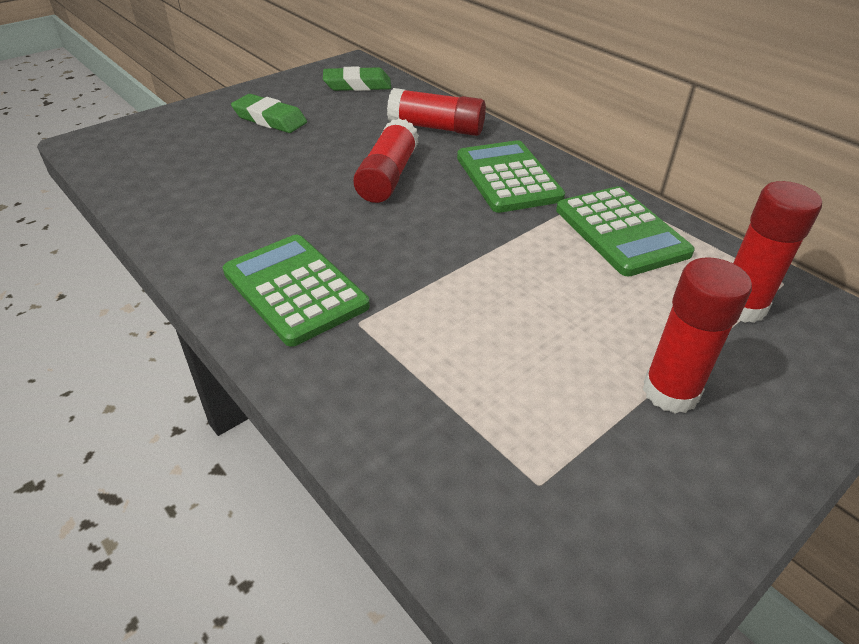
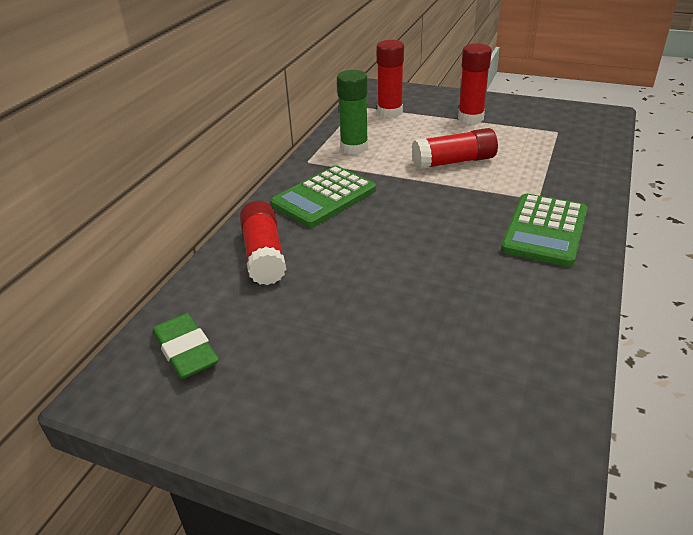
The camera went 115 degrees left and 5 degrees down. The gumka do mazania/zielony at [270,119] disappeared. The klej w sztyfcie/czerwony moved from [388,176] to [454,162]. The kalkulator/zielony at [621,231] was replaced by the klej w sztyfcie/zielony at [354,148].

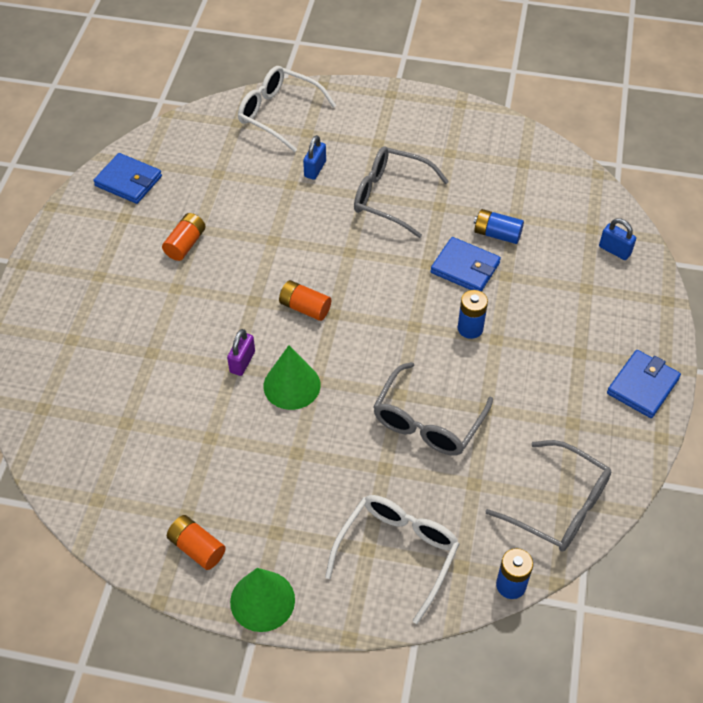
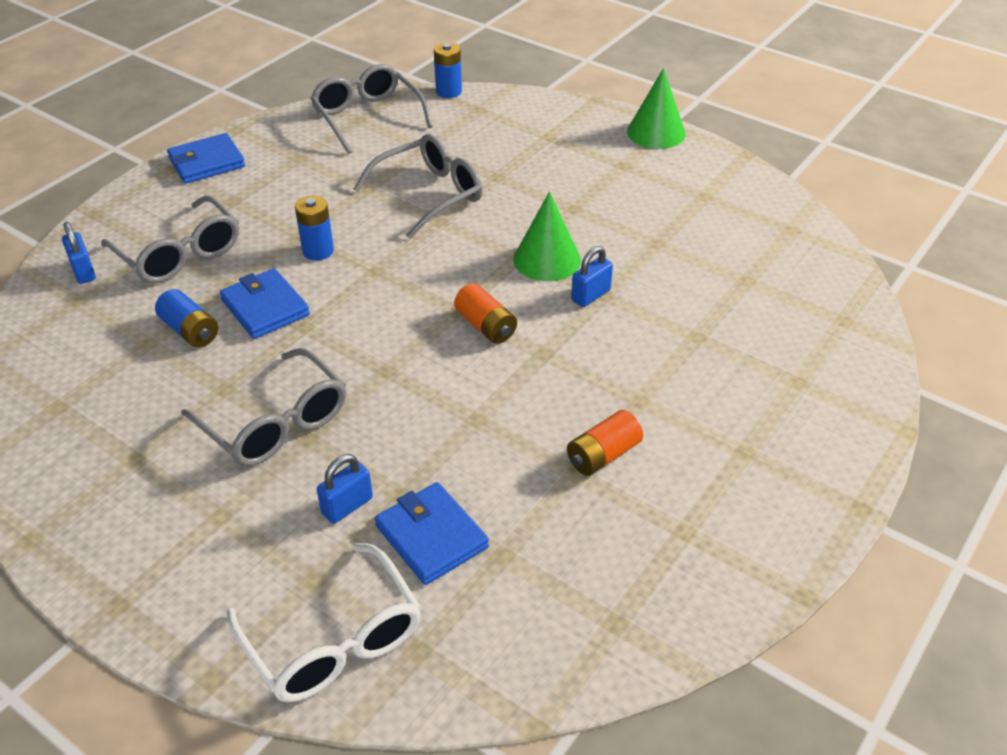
The camera went 155 degrees left and 10 degrees down. The portfel/niebieski moved from [128,181] to [431,536]. The kłódka/fioletowy at [242,362] became the kłódka/niebieski at [590,295]. The okulary/biały at [397,552] disappeared. The bateria/pomarańczowy at [197,548] disappeared. The okulary/szary at [180,254] appeared.

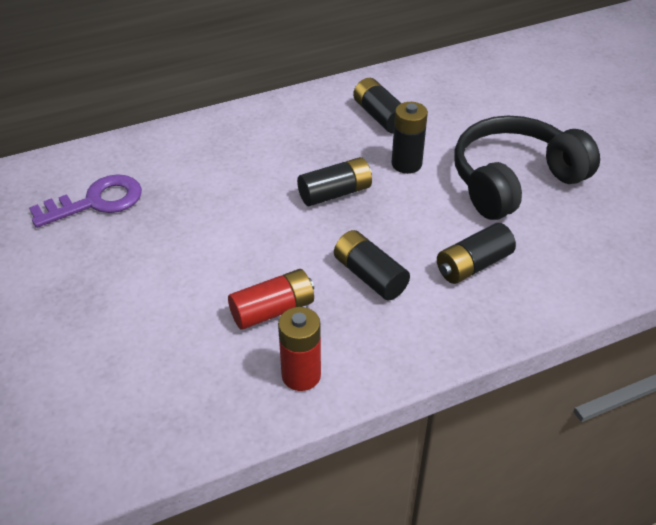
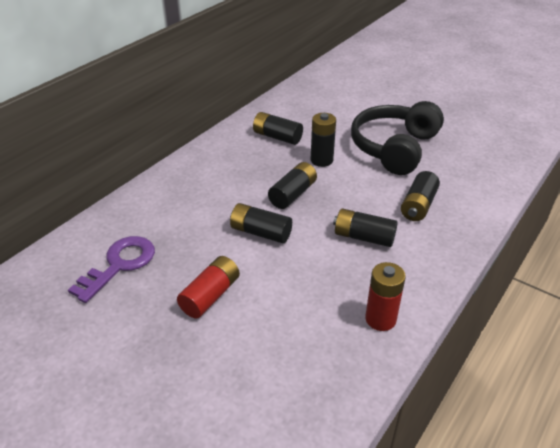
The camera went 30 degrees left and 5 degrees down. The bateria/czerwony moved from [272,310] to [210,295]. The bateria/czarny at [260,232] appeared.

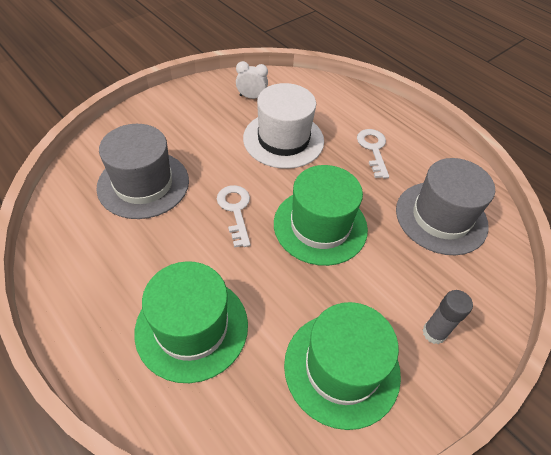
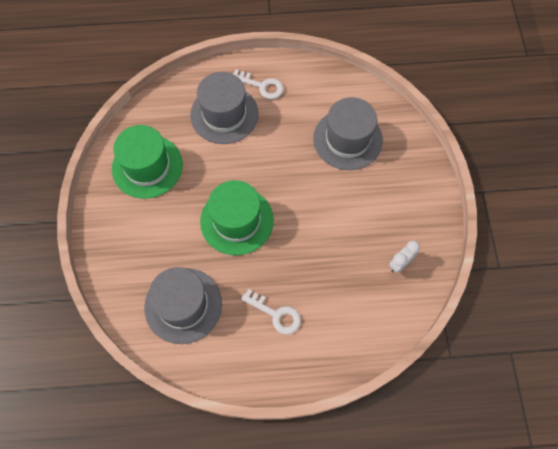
The camera went 130 degrees right and 15 degrees up. The kapelusz/biały at [283,139] disappeared. The klucz/biały moved from [235,210] to [262,86]. The kapelusz/zielony at [192,327] became the kapelusz/szary at [224,114]. The klej w sztyfcie/szary at [434,333] disappeared.

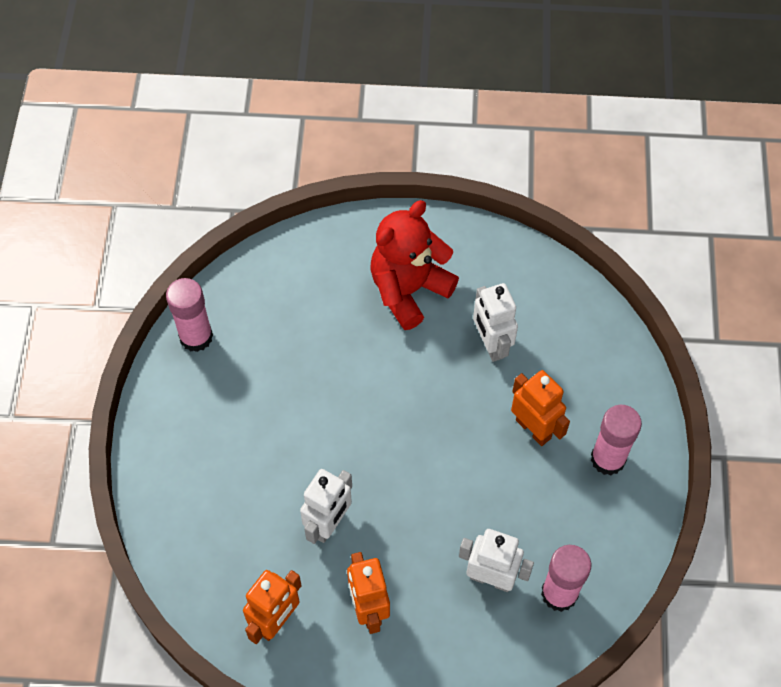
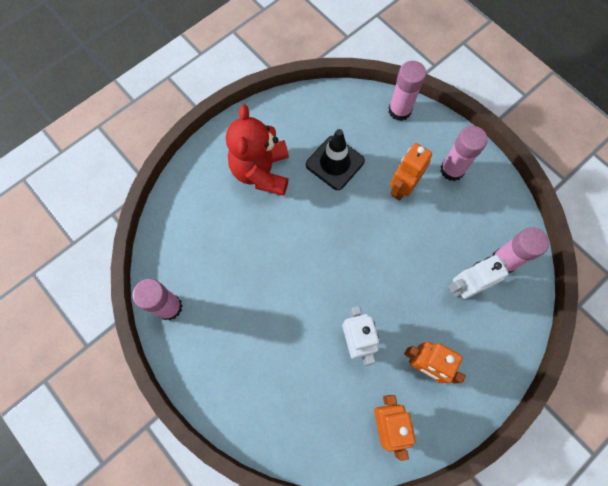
The camera went 45 degrees left and 10 degrees up. The robot/biały at [491,345] was replaced by the pachołek/czarny at [335,163]. The robot/pomarańczowy at [533,429] turned 60 degrees counterclockwise. The klej w sztyfcie/różowy at [399,110] appeared.

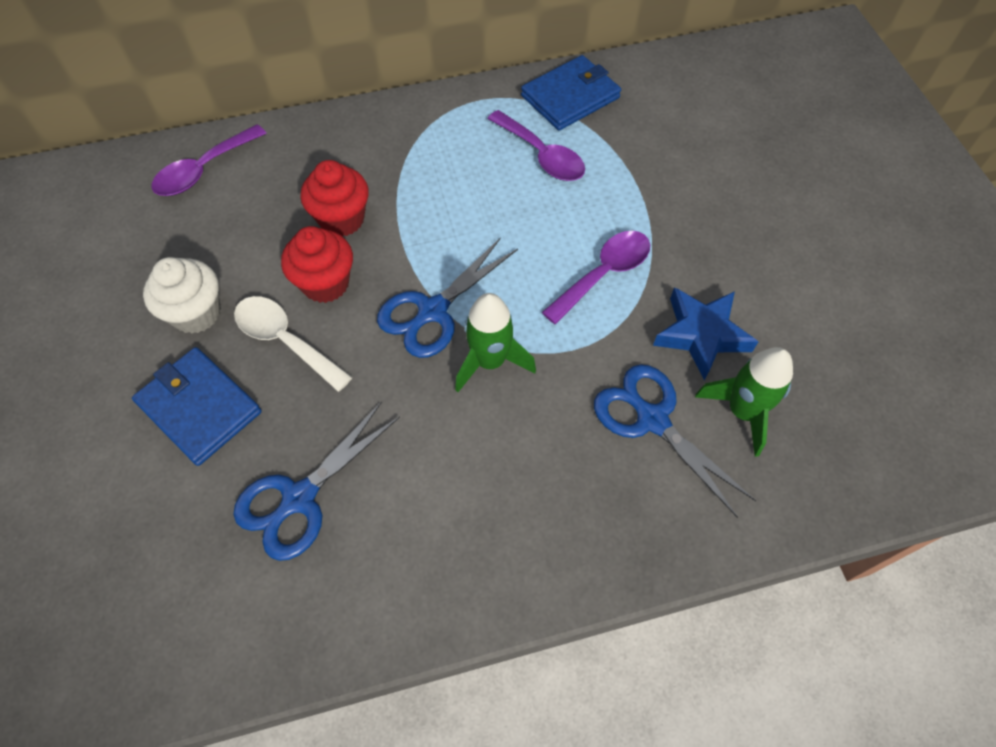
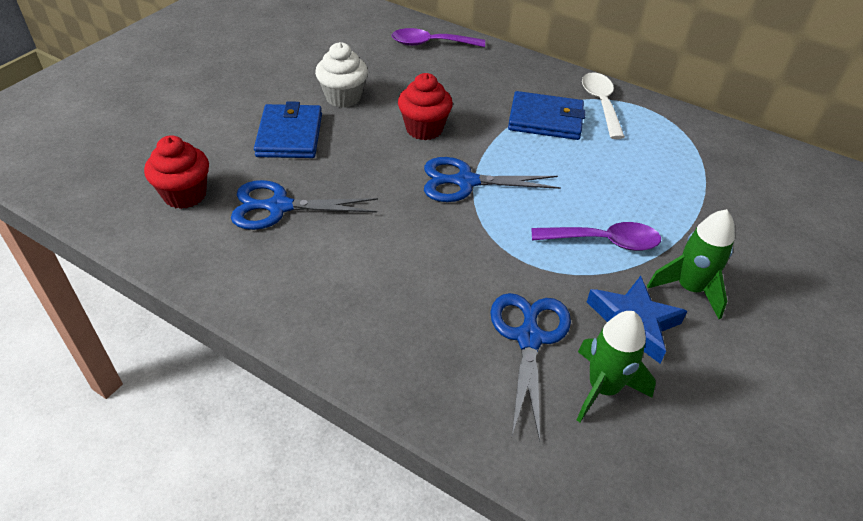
The camera went 45 degrees right and 15 degrees down. The portfel/niebieski moved from [570,97] to [546,119]. The łyżka/fioletowy at [541,155] disappeared. The muffinka/czerwony moved from [342,219] to [185,195]. The rakieta/zielony moved from [490,361] to [689,289]. The łyżka/biały moved from [286,340] to [601,104].

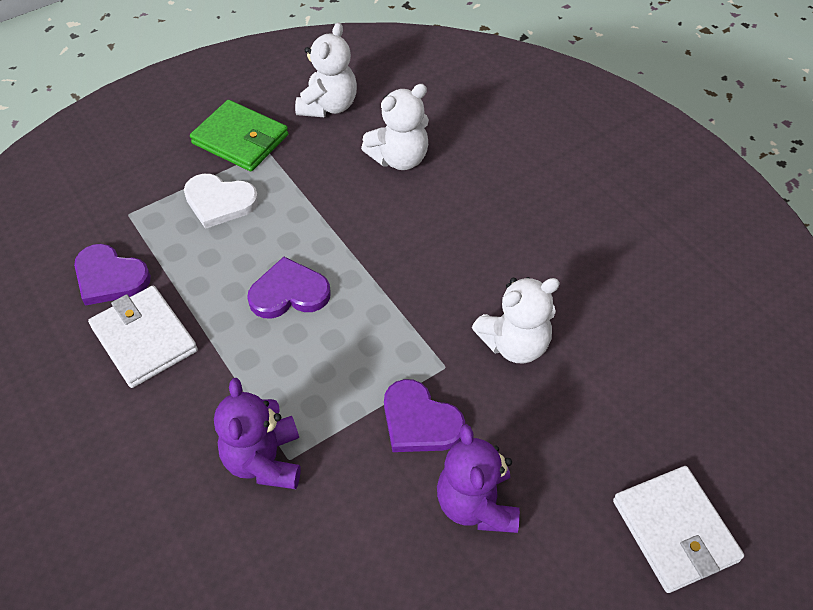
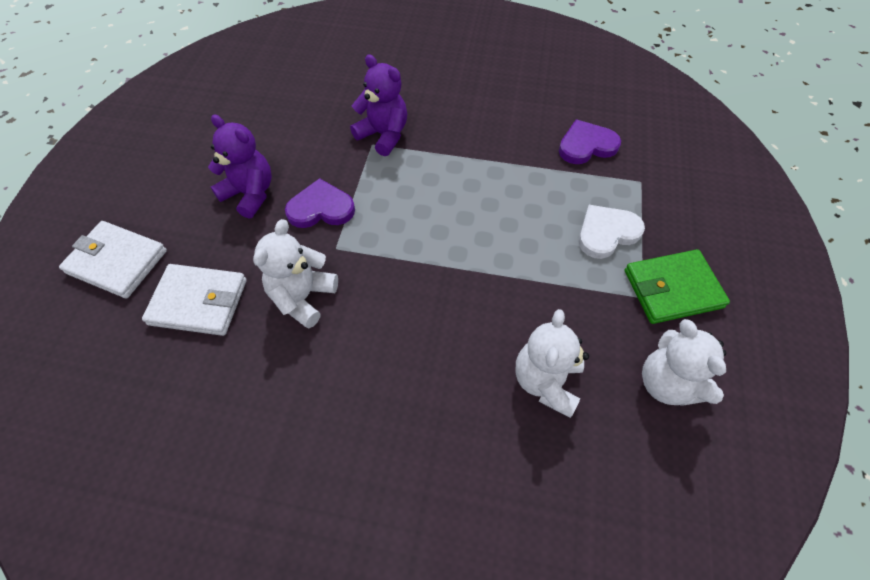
The camera went 135 degrees right and 5 degrees up. The serce/fioletowy at [289,293] disappeared. The portfel/biały moved from [144,339] to [198,302].

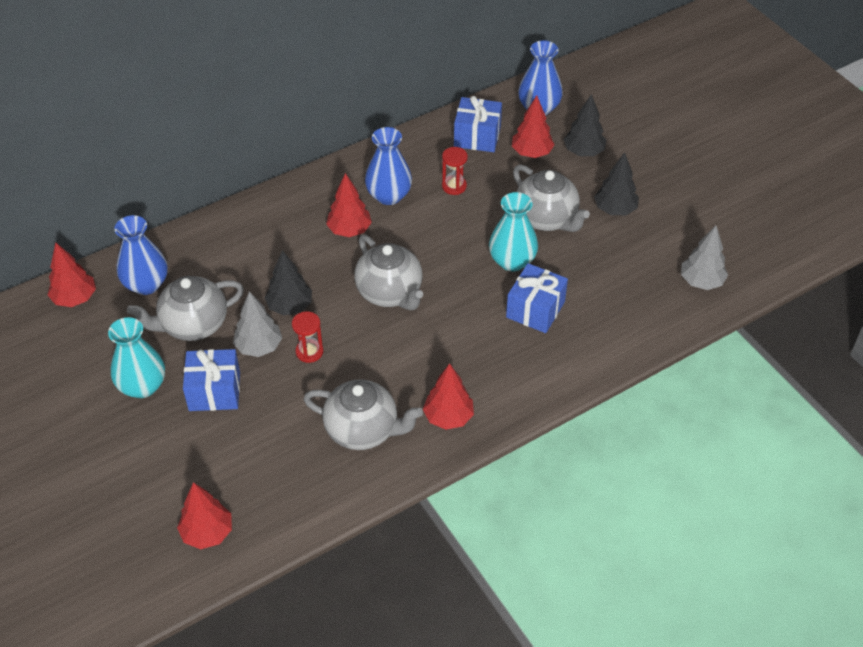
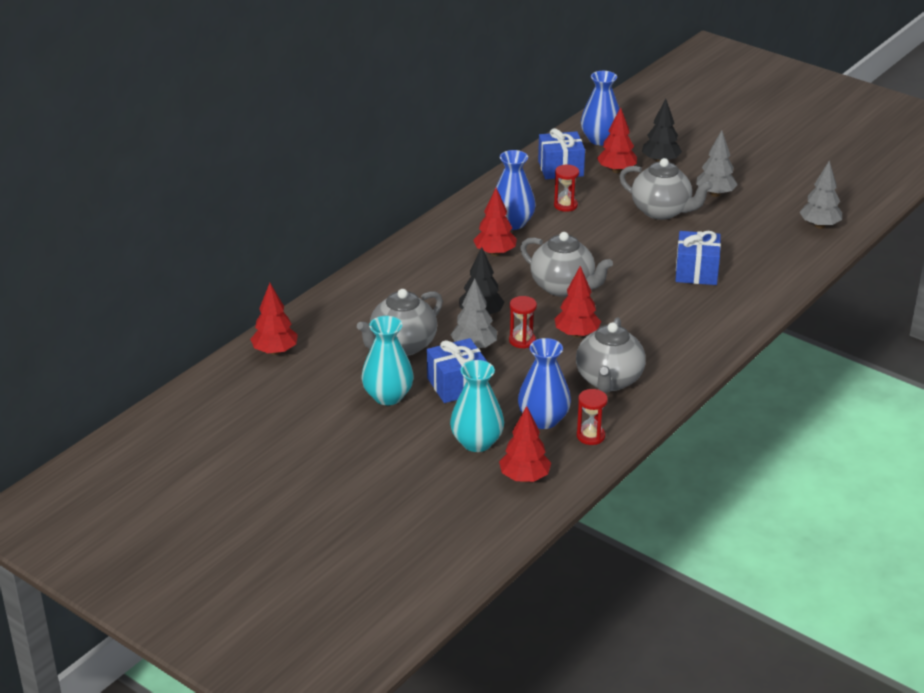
The camera went 20 degrees left and 15 degrees down. The drzewko/czarny at [615,210] became the drzewko/szary at [715,194]. The wazon/turkusowy moved from [512,261] to [477,442]. The wazon/niebieski moved from [146,284] to [543,420]. The drzewko/czerwony moved from [448,417] to [576,334]. The imbryk/szary at [363,430] turned 105 degrees clockwise. The klepsydra/czerwony at [590,436] appeared.

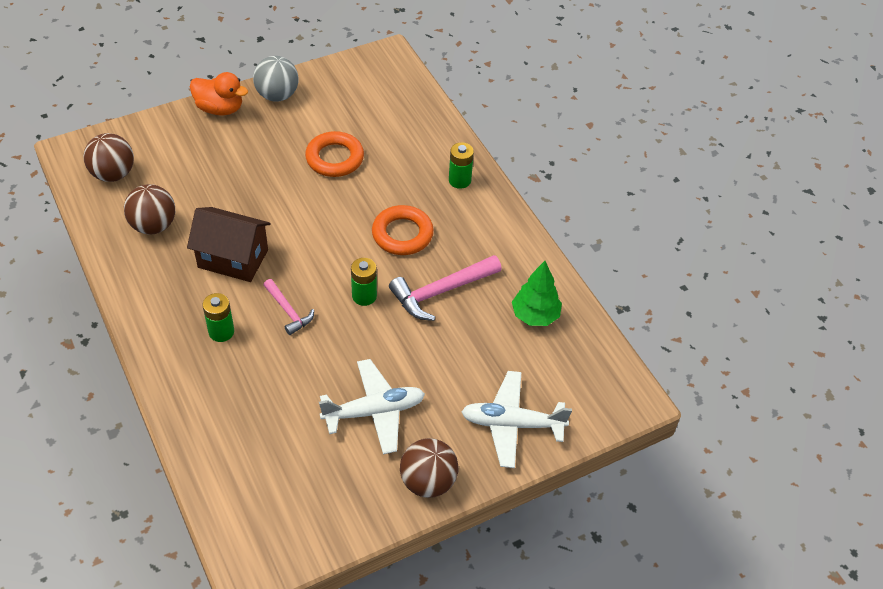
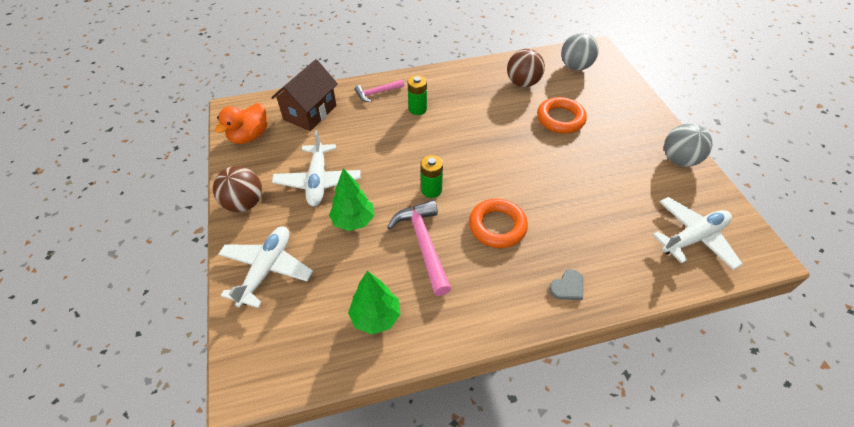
The camera went 105 degrees right and 0 degrees up. The kaczka/pomarańczowy moved from [220,109] to [249,136]. The pierścień/pomarańczowy moved from [335,158] to [560,119]. The piłka/brązowy at [113,174] became the piłka/szary at [575,67]. The bateria/zielony at [459,180] was replaced by the serce/szary at [567,287]. The domek/brązowy moved from [233,258] to [310,112]. The młotek/różowy moved from [288,311] to [377,93]. The drzewko/zielony at [353,221] appeared. The samolot/biały at [693,238] appeared.

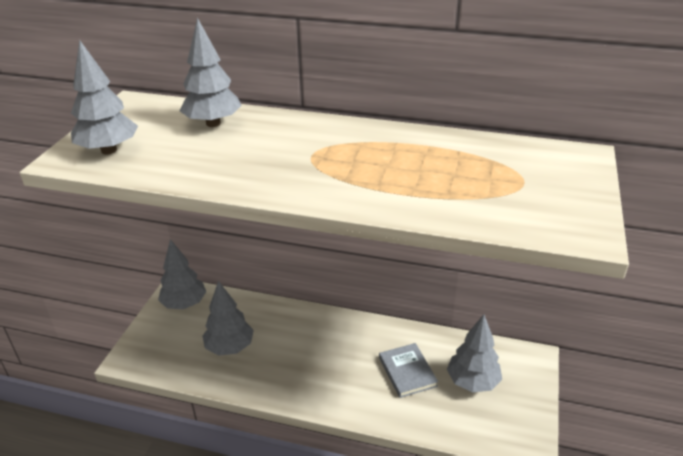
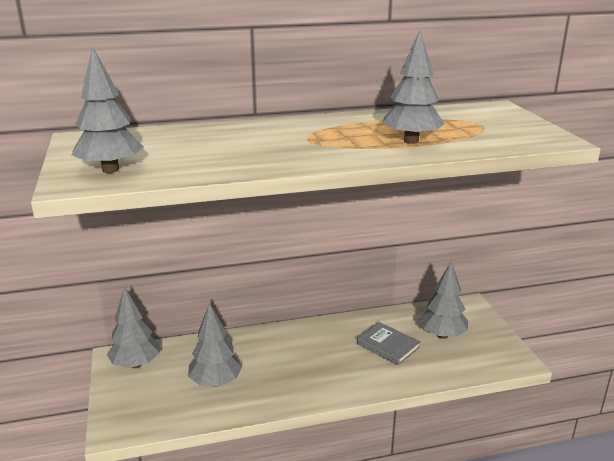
The camera went 30 degrees left and 10 degrees down. The drzewko/szary moved from [213,123] to [411,141].

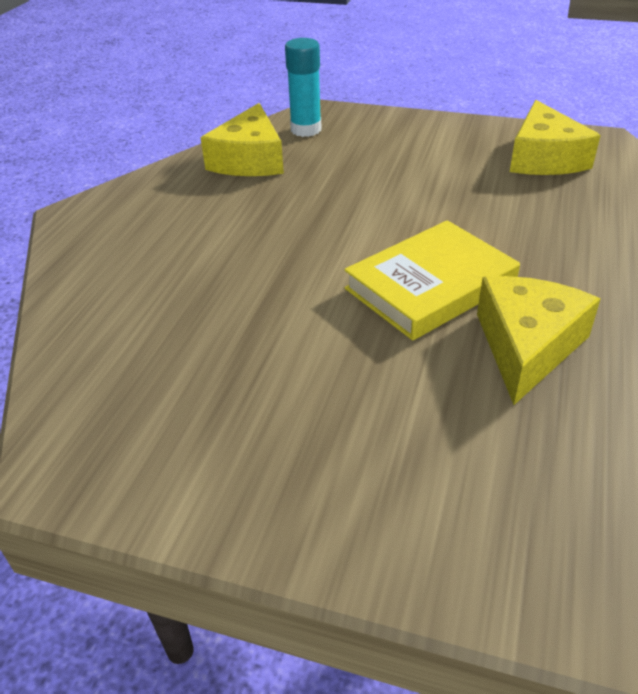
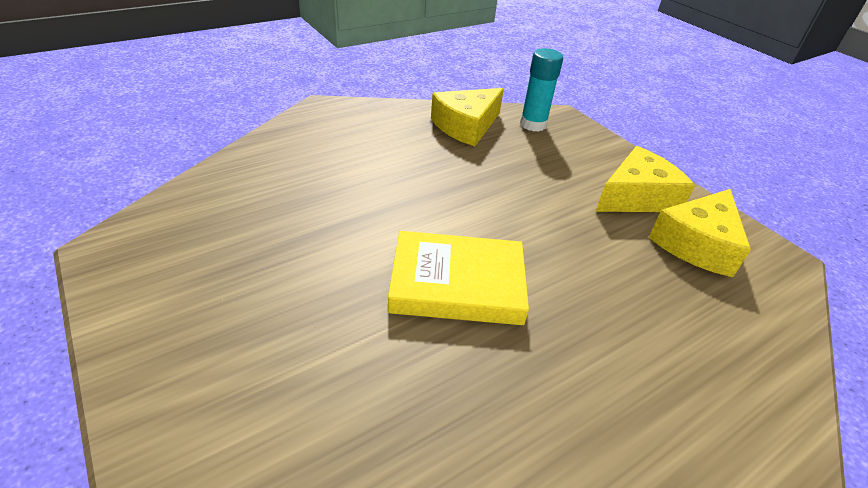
The camera went 35 degrees right and 0 degrees up. The ser/żółty moved from [527,346] to [636,196].

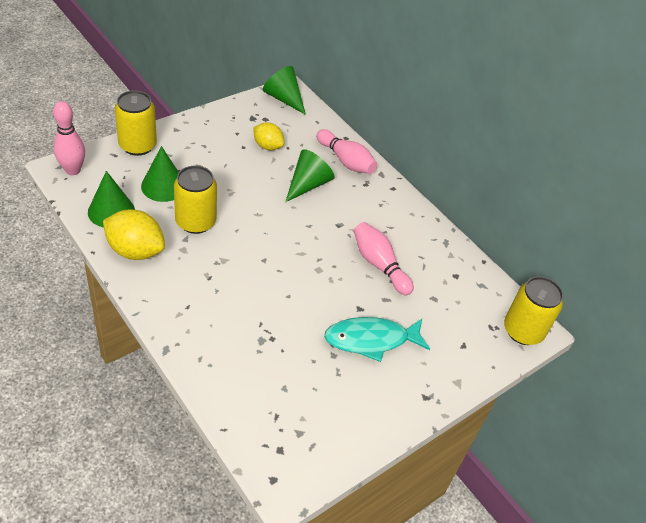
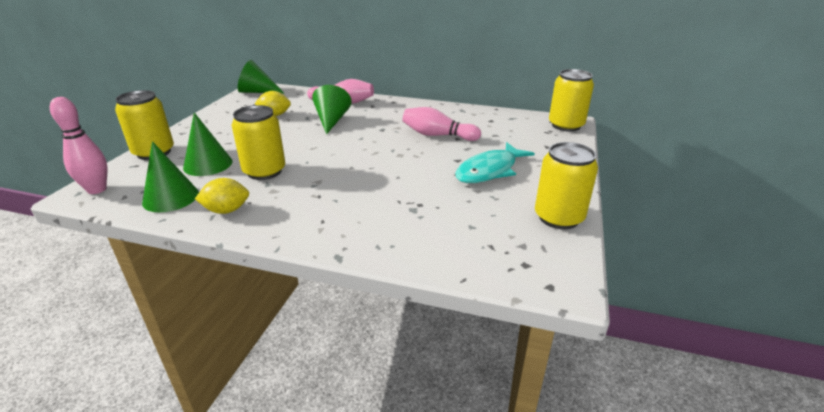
The camera went 30 degrees left and 15 degrees down. The cytryna/żółty at [135,251] changed to 0.64 times the size. The puszka/żółty at [558,218] appeared.

